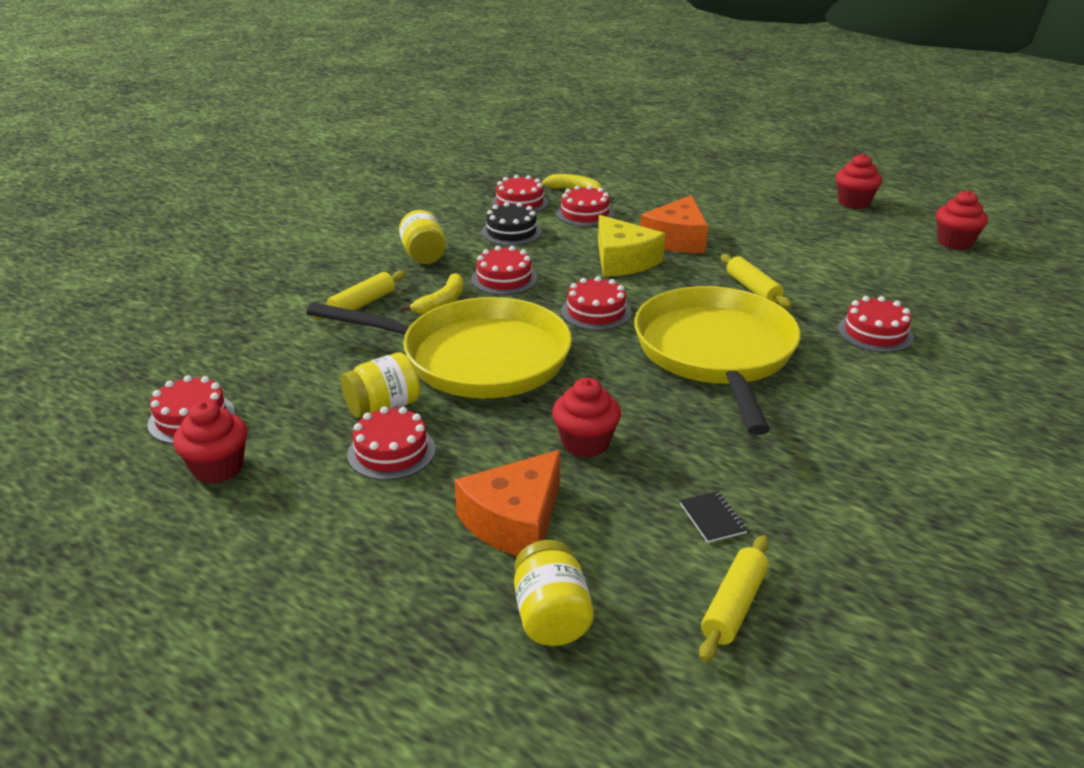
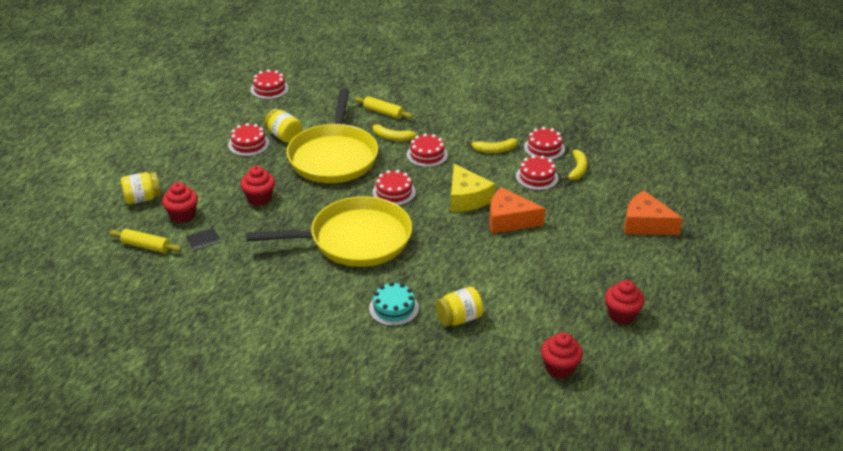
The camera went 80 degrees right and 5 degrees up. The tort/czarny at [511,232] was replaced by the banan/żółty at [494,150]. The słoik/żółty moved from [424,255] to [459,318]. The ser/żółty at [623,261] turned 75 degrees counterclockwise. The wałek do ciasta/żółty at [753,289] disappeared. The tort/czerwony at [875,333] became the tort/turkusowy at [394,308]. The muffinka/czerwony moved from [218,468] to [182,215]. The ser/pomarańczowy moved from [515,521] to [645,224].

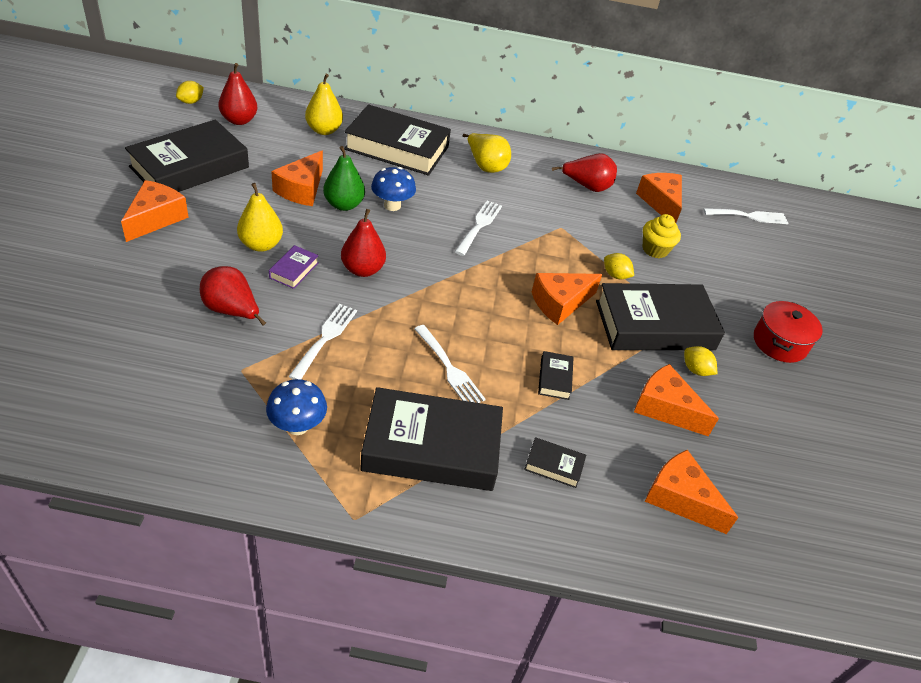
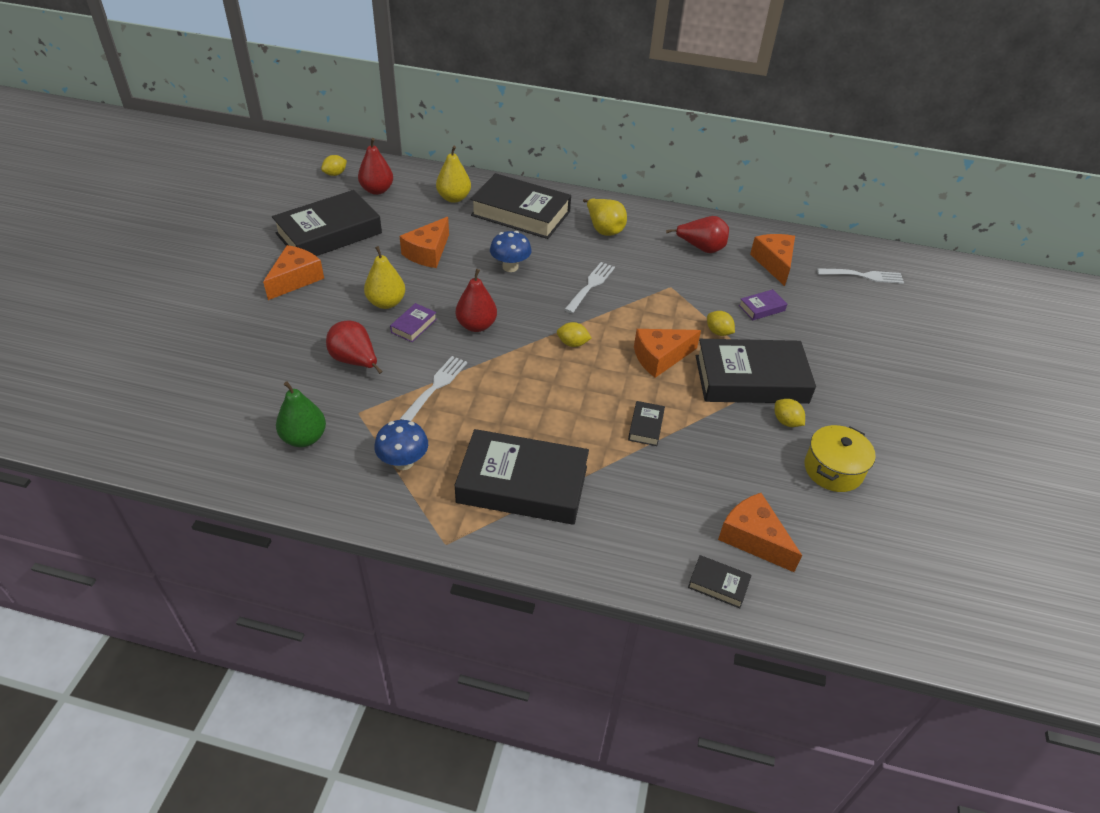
The camera went 10 degrees right and 0 degrees up. The gruszka/zielony moved from [344,205] to [304,438]. The muffinka/żółty at [655,249] was replaced by the książka/fioletowy at [761,308]. The garnek/czerwony at [779,343] disappeared. The widelec/biały at [450,368] disappeared. The ser/pomarańczowy at [665,408] disappeared. The książka/czarny moved from [554,465] to [718,584]. The cytryna/żółty at [572,343] appeared. The garnek/żółty at [833,469] appeared.

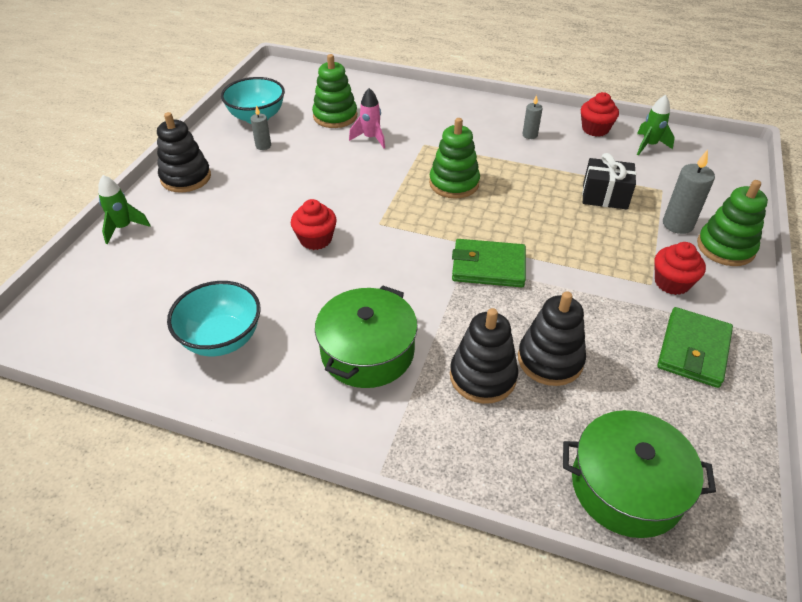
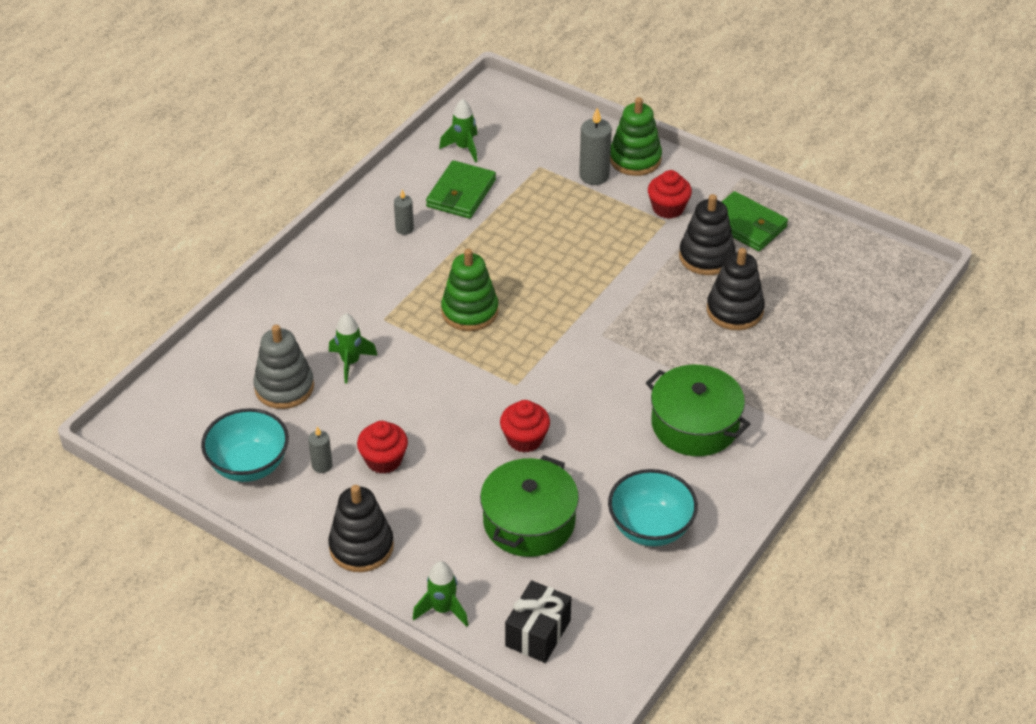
The camera went 75 degrees left and 0 degrees up. The zabawka nakładanka/zielony at [335,116] became the zabawka nakładanka/szary at [284,387]. The rakieta/różowy at [371,138] became the rakieta/zielony at [350,362]. The muffinka/czerwony moved from [595,129] to [383,460]. The prezent/czarny moved from [605,196] to [538,633]. The portfel/zielony moved from [488,267] to [461,193]. The zabawka nakładanka/czarny moved from [483,376] to [706,256]. The garnek/zielony moved from [626,486] to [529,521].

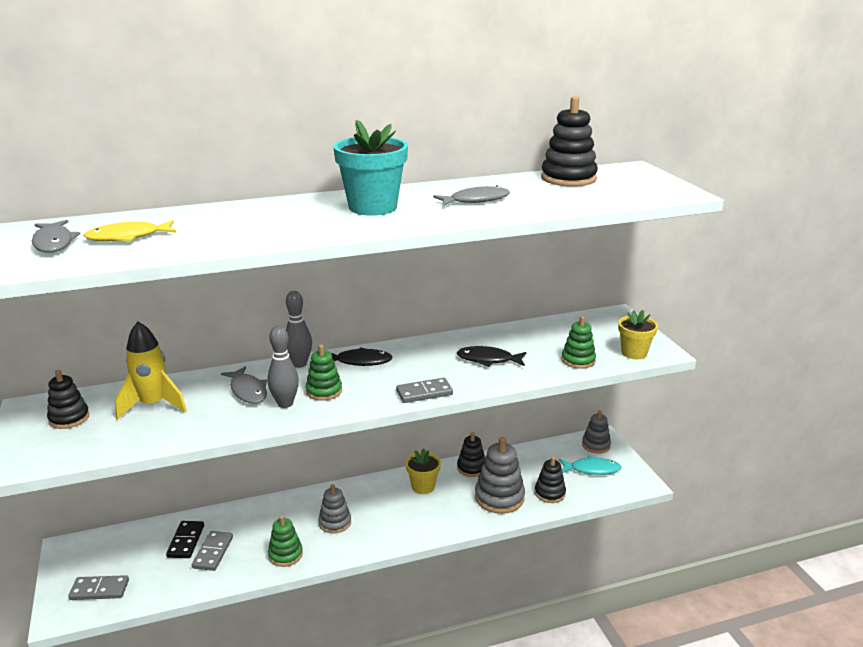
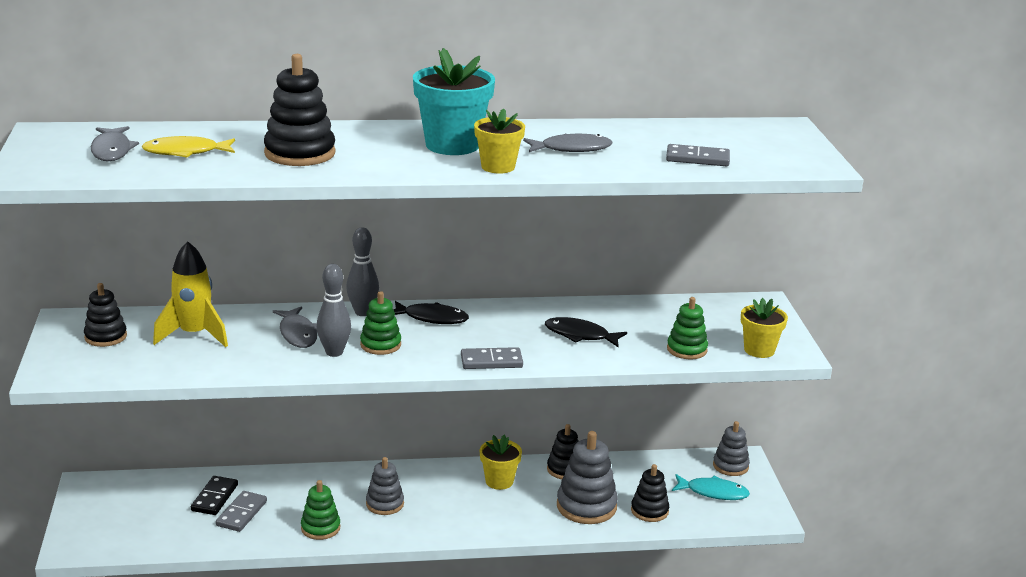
The camera went 10 degrees right and 0 degrees up. The zabawka nakładanka/czarny moved from [568,178] to [300,153]. The kostka domina/szary moved from [99,590] to [697,158]. The doniczka/żółty at [498,167] appeared.

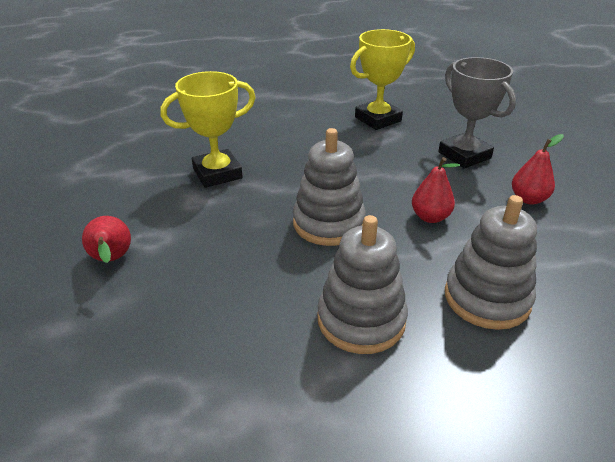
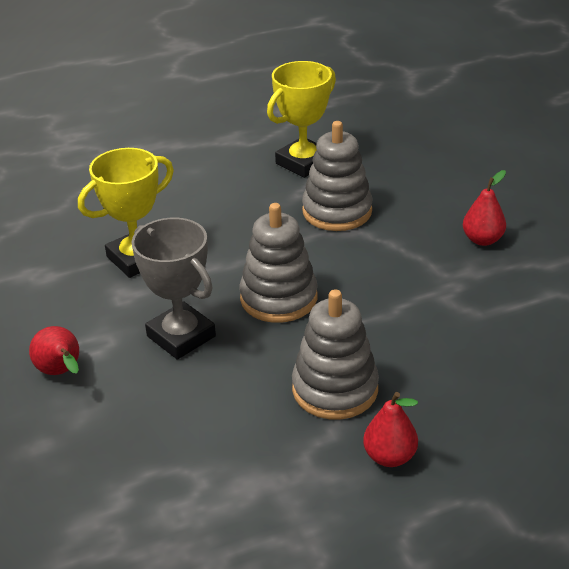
The camera went 10 degrees left and 0 degrees up. The puchar/szary moved from [464,155] to [181,336]. The gruszka/czerwony moved from [430,217] to [389,457]. The zabawka nakładanka/szary moved from [487,298] to [337,211].

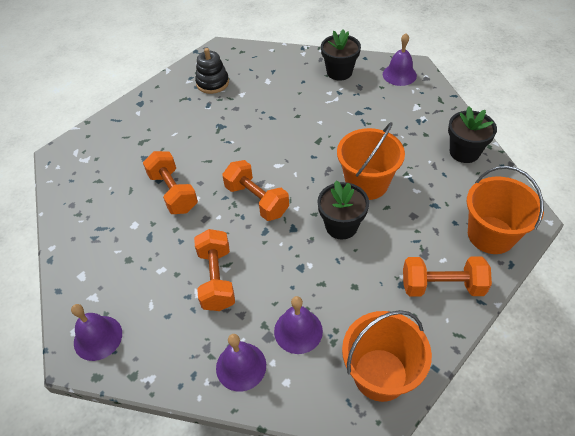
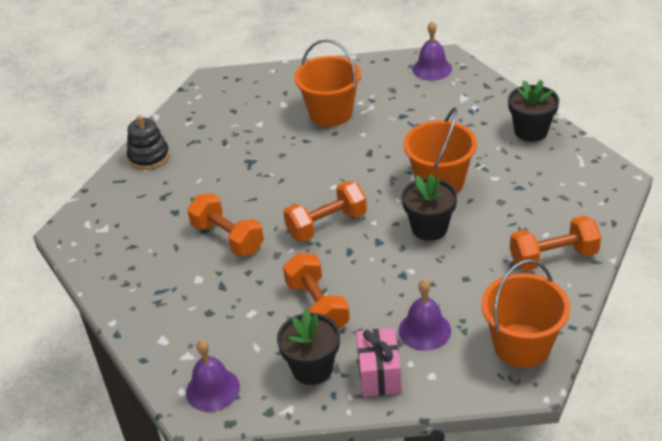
The camera went 15 degrees left and 10 degrees down. The doniczka/czarny moved from [339,72] to [312,368]. The zabawka nakładanka/czarny moved from [212,83] to [149,157]. The hantel/pomarańczowy at [256,200] turned 60 degrees counterclockwise. The wiadro/pomarańczowy moved from [491,235] to [330,113]. The dzwonek/fioletowy at [241,366] was replaced by the prezent/różowy at [379,374].

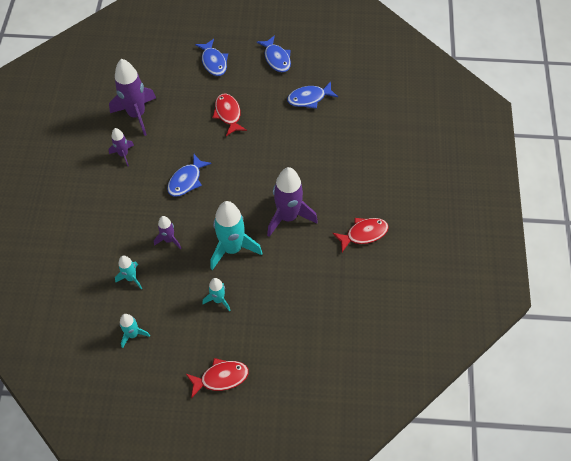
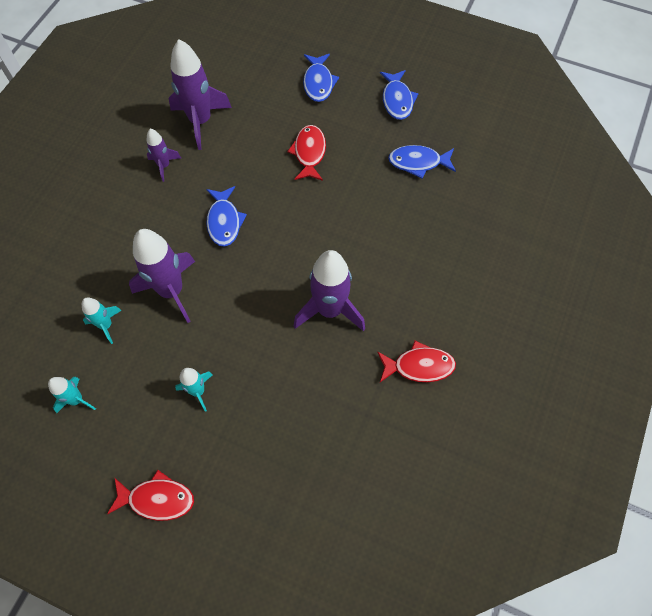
The camera went 20 degrees right and 5 degrees up. The ryba/niebieski at [186,180] turned 60 degrees counterclockwise. The rakieta/turkusowy at [232,248] disappeared. The rakieta/fioletowy at [169,240] changed to 1.91 times the size.

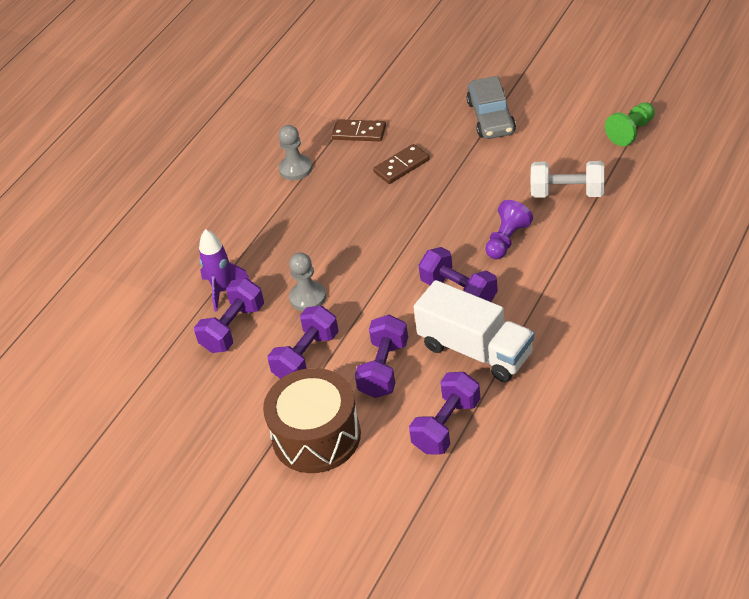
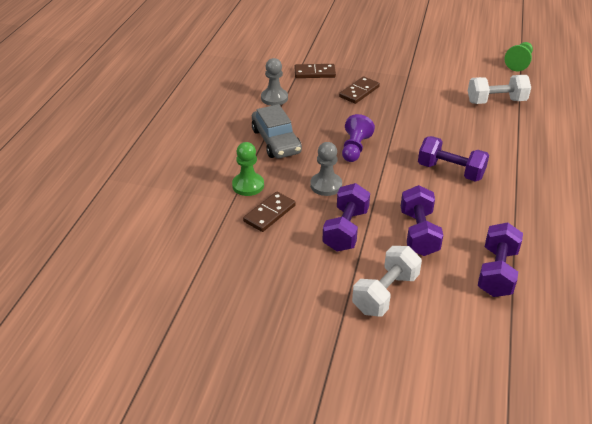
The camera went 20 degrees left and 5 degrees down. The samochód/szary moved from [491,117] to [276,141]. The pionek/fioletowy moved from [507,240] to [355,148]. The rakieta/fioletowy at [223,290] was replaced by the pionek/zielony at [248,185]. The hantel/fioletowy at [233,328] was replaced by the kostka domina/brązowy at [269,213]. The ciężarówka/biały at [476,350] disappeared. The bęben/brązowy at [316,436] was replaced by the hantel/biały at [385,293].

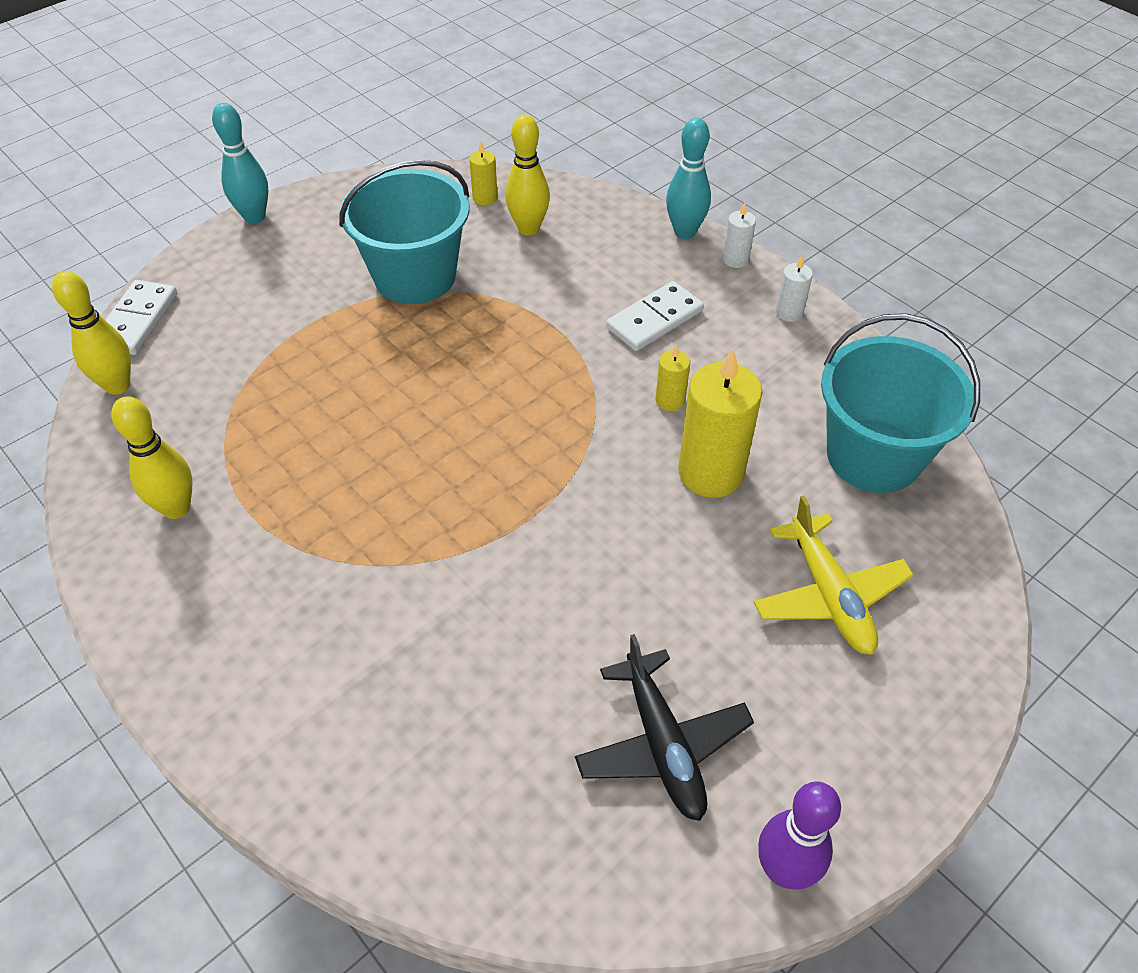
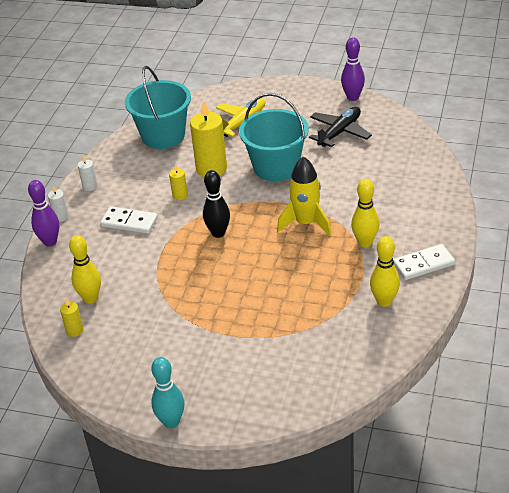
The camera went 120 degrees left and 10 degrees down. The kręgiel/turkusowy at [685,232] became the kręgiel/fioletowy at [50,242]. The wiadro/turkusowy moved from [415,276] to [276,167]. The kręgiel/żółty moved from [117,385] to [365,242]. The kostka domina/biały moved from [137,321] to [423,264]. The rakieta/żółty at [306,223] appeared. The kręgiel/czarny at [218,233] appeared.

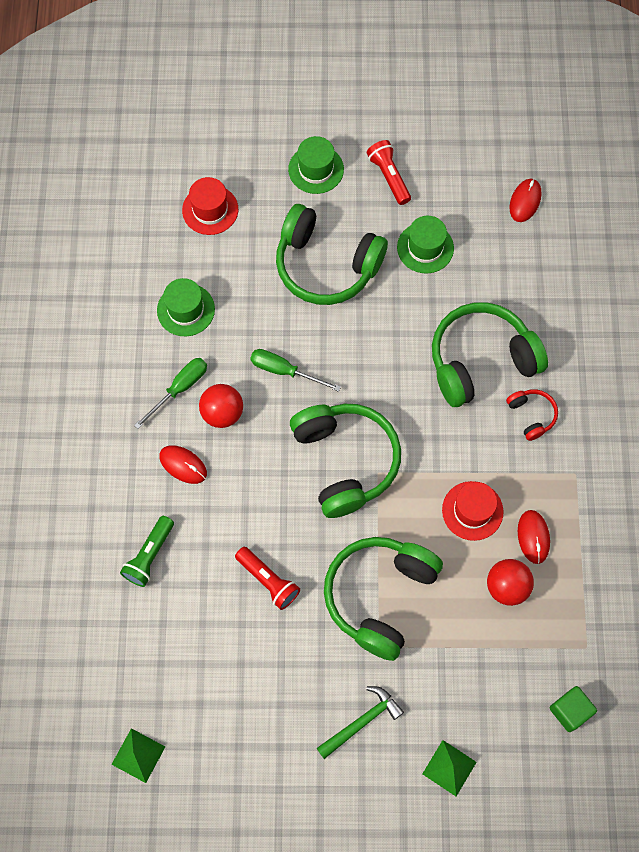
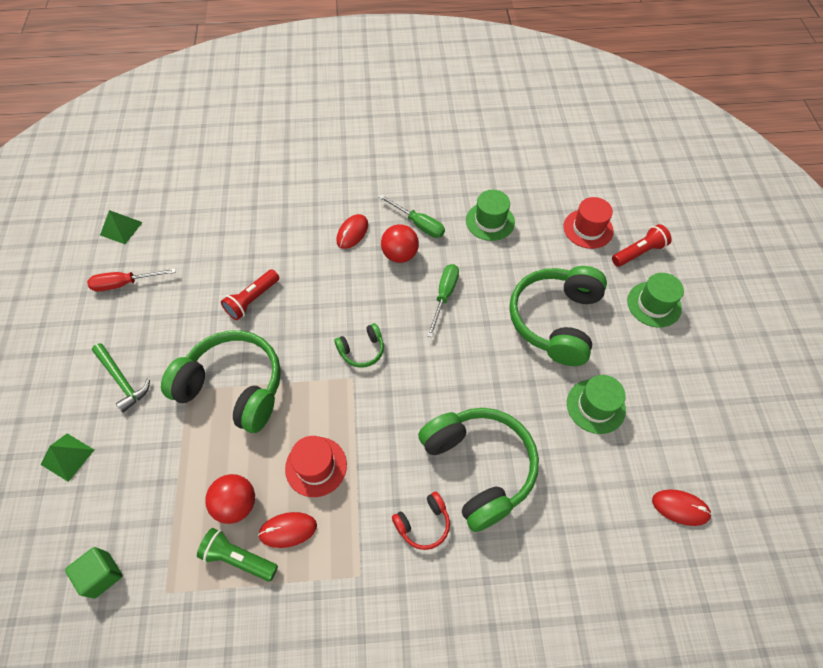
The camera went 85 degrees right and 10 degrees down. The latarka/czerwony moved from [389,177] to [638,252]. The słuchawki/zielony at [345,461] changed to 0.46 times the size. The latarka/zielony moved from [149,556] to [238,558]. The śrubokręt/czerwony at [125,283] appeared.

